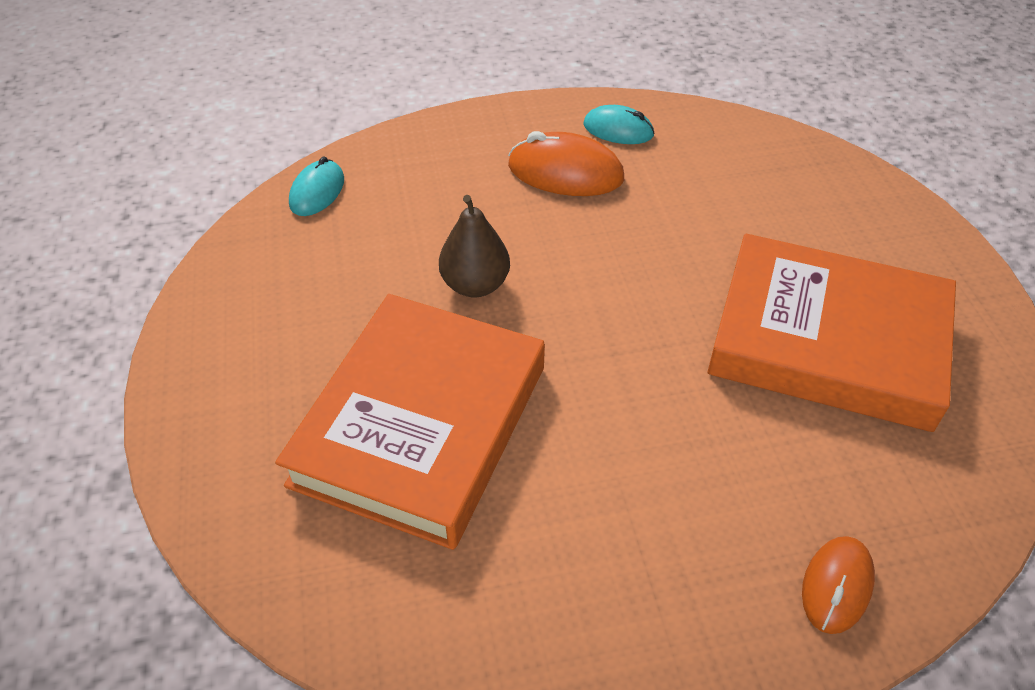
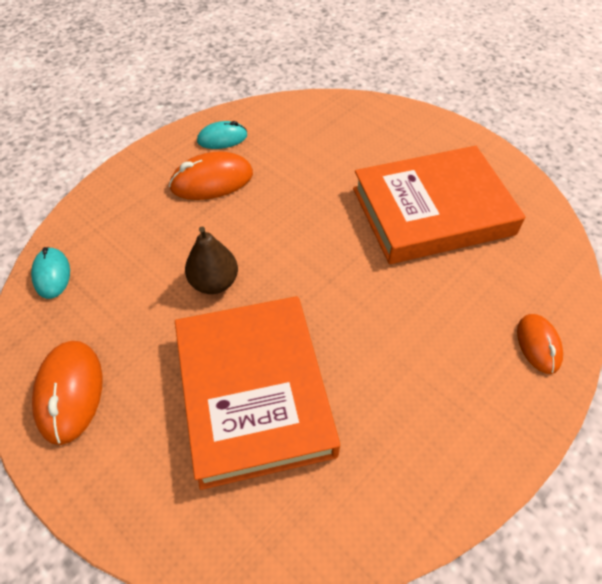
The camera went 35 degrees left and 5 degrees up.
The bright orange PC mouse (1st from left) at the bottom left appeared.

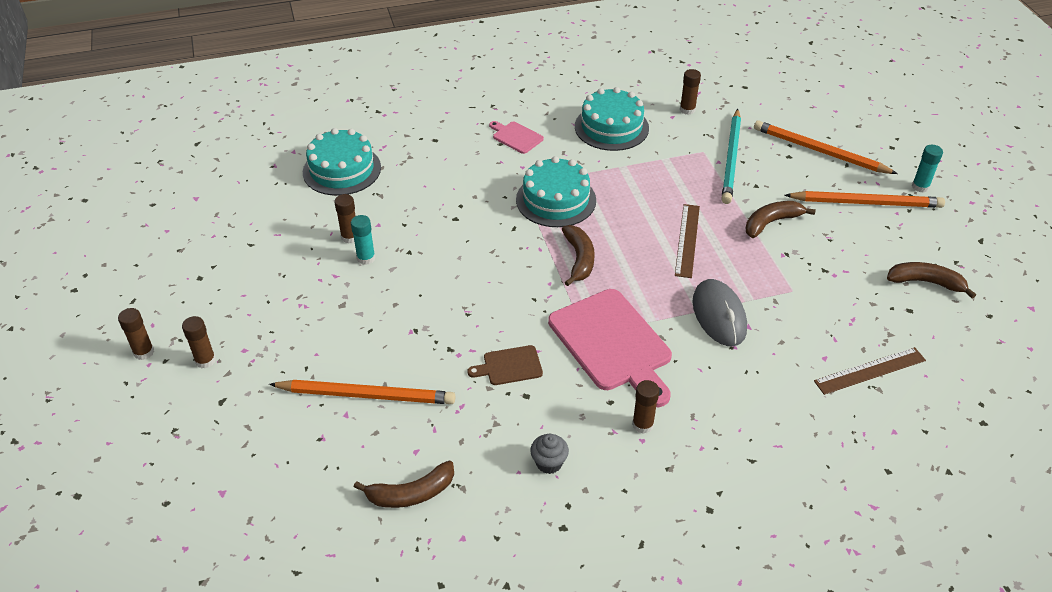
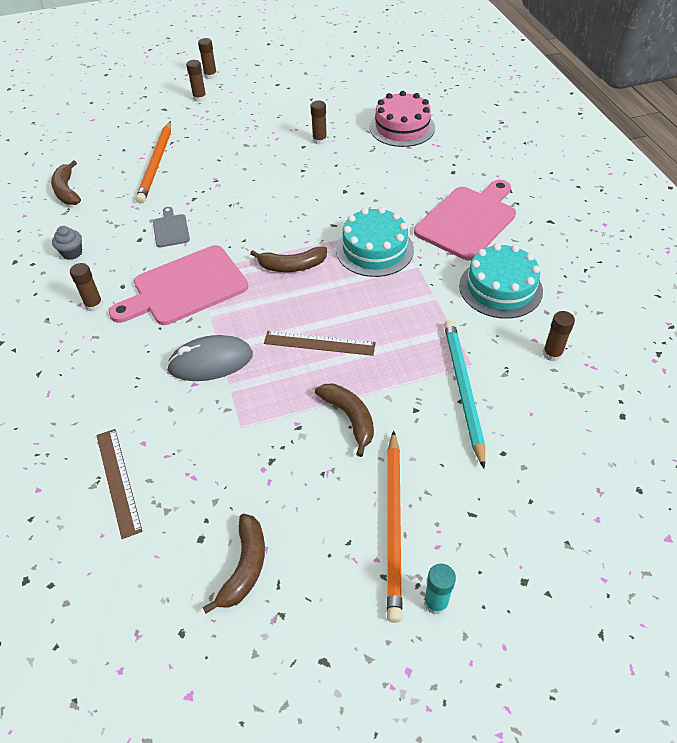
The camera went 90 degrees right and 5 degrees up.
The brown cutting board at the centre became the grey cutting board at the top left.
The turquoise gateau (1st from left) at the top left became the pink gateau at the top centre.
The pink cutting board (1st from left in the first image) at the top centre changed to 2.12 times the size.
The turquoise pencil at the top right turned 75 degrees clockwise.
The turquoise glue stick (1st from left) at the centre disappeared.
The bright orange pencil (2nd from left) at the top right disappeared.

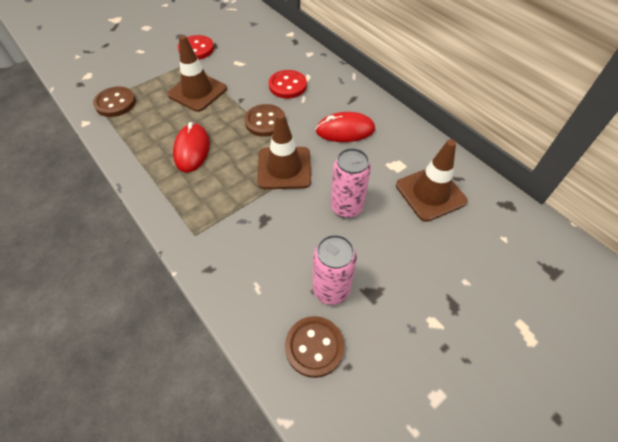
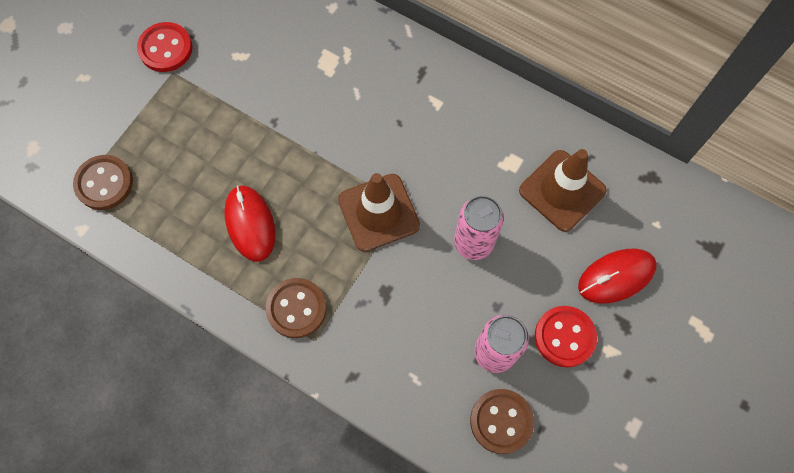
The camera went 20 degrees left and 15 degrees up.
The brown sewing button (2nd from left) moved from the top centre to the centre.
The scarlet sewing button (2nd from left) moved from the top centre to the bottom right.
The scarlet PC mouse (2nd from left) moved from the top centre to the middle right.
The brown traffic cone (1st from left) at the top left disappeared.

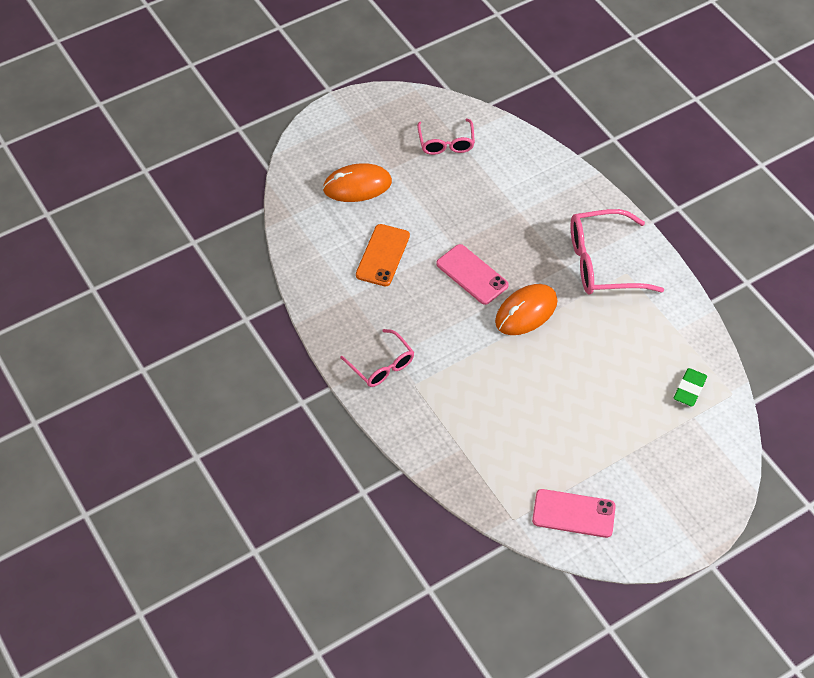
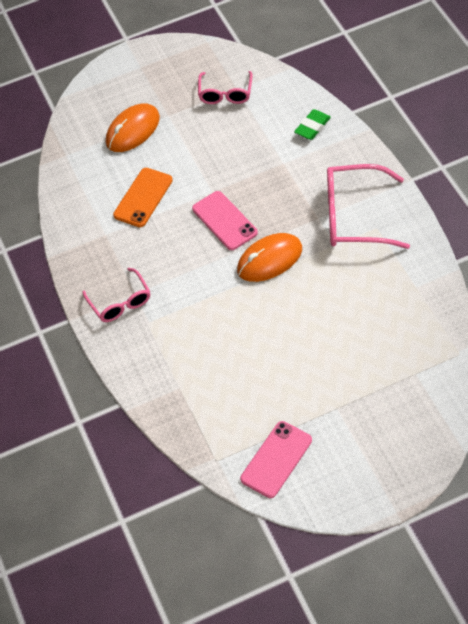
The camera went 15 degrees right and 0 degrees up.
The bright orange PC mouse (1st from left) at the top centre turned 45 degrees counterclockwise.
The pink smartphone (2nd from left) at the bottom right turned 75 degrees counterclockwise.
The emerald gum eraser moved from the middle right to the top right.

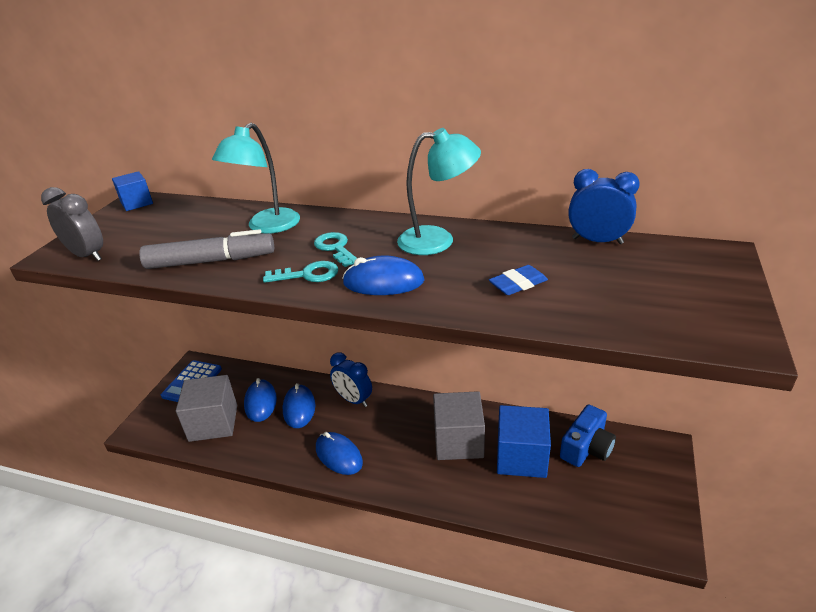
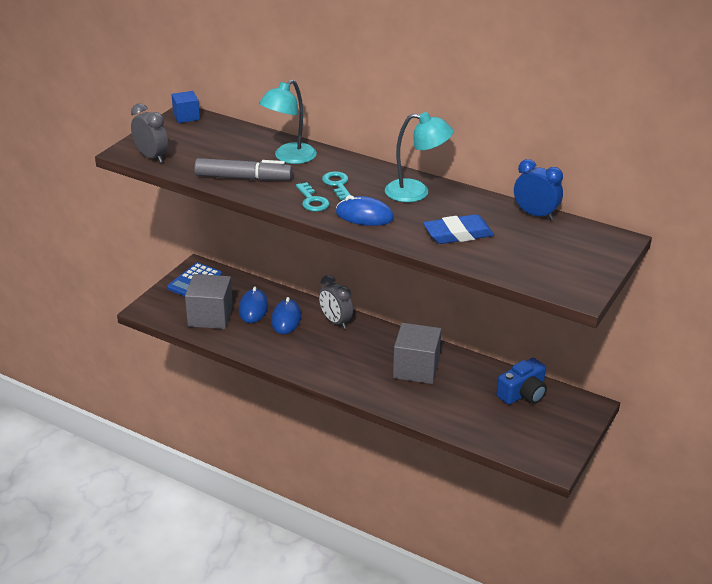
The camera went 10 degrees right and 0 degrees up.
The turquoise key (1st from left) at the centre turned 60 degrees clockwise.
The blue bedside clock (1st from left) at the centre became the grey bedside clock (2nd from left) at the centre.
The blue gum eraser at the centre changed to 1.61 times the size.
The blue PC mouse (3rd from left) at the bottom centre disappeared.
The blue block (2nd from left) at the bottom centre disappeared.

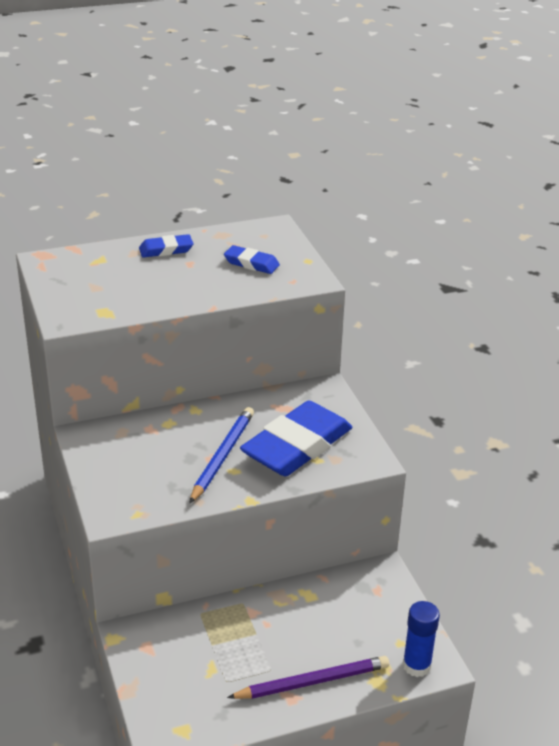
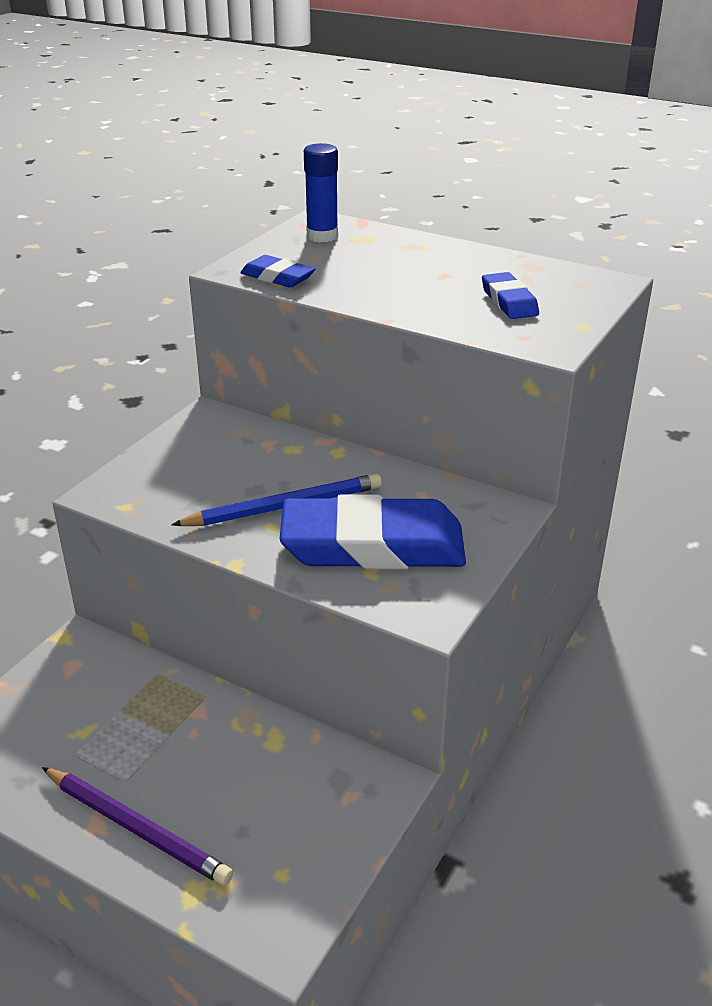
The camera went 50 degrees right and 0 degrees up.
The blue gum eraser (1st from left) moved from the top left to the top centre.
The blue glue stick moved from the bottom right to the top centre.

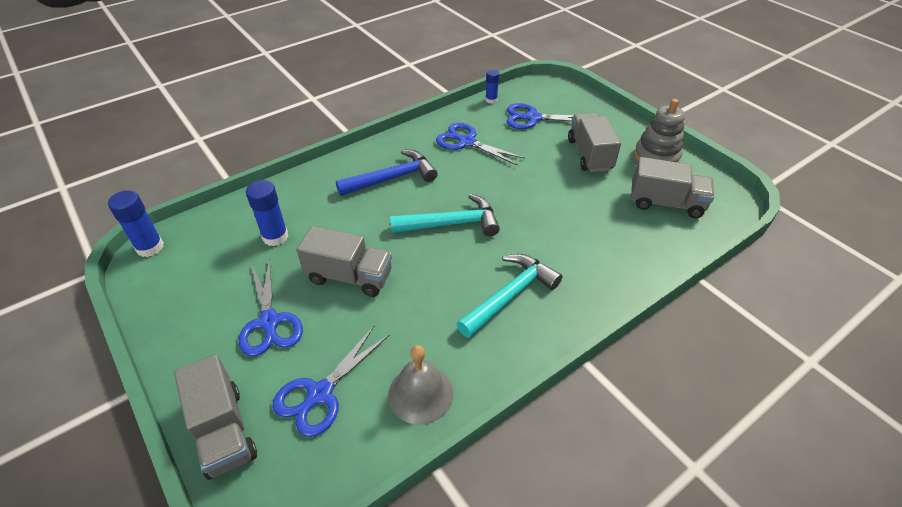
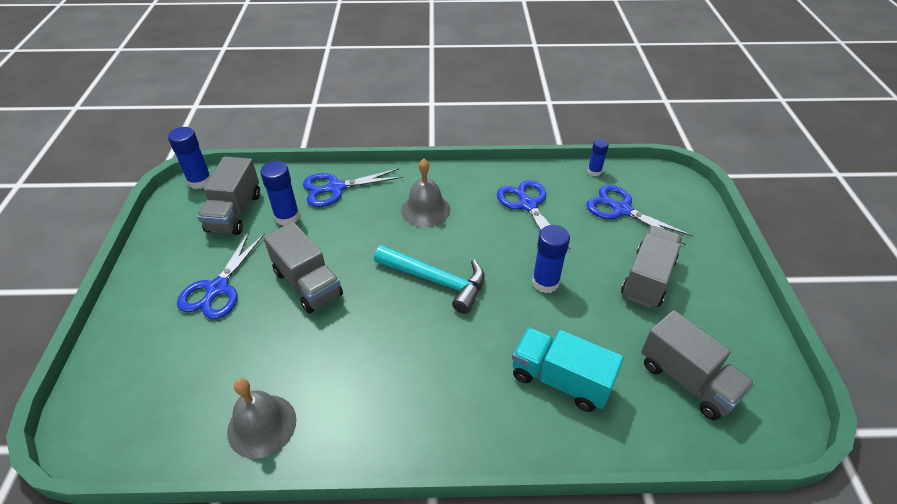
The camera went 35 degrees right and 0 degrees up.
The grey truck (1st from left) moved from the bottom left to the middle left.
The blue scissors (2nd from left) moved from the bottom centre to the centre.
The blue hammer at the centre was replaced by the grey school bell (2nd from left) at the centre.
The turquoise truck at the bottom centre appeared.
The blue glue stick (3rd from left) at the centre appeared.
The turquoise hammer (2nd from left) at the centre disappeared.
The grey stacking rings at the top right disappeared.

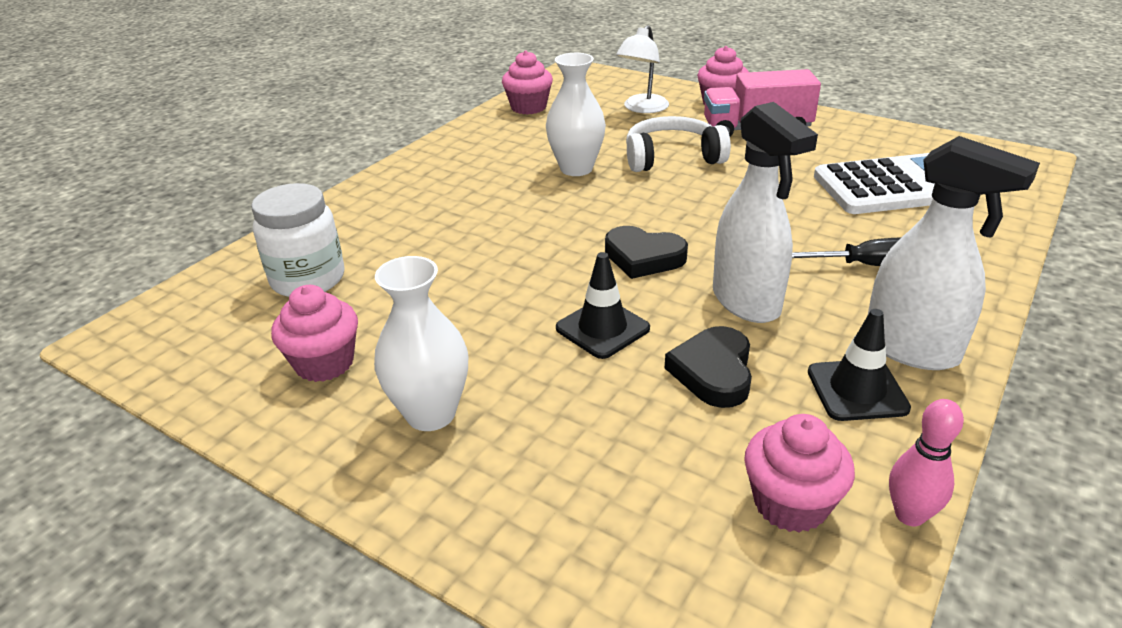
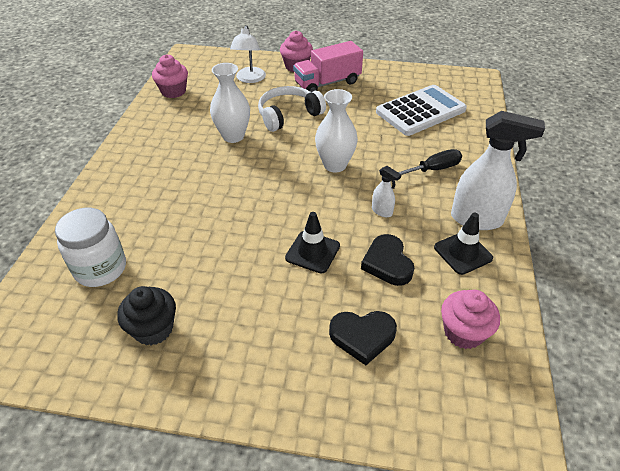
The camera went 25 degrees left and 10 degrees up.
The pink muffin (1st from left) at the middle left became the ebony muffin at the bottom left.
The pure white flower vase (1st from left in the first image) moved from the centre to the top centre.
The ebony heart (1st from left) moved from the centre to the bottom centre.
The pure white sprayer (1st from left) at the middle right changed to 0.46 times the size.
The pink bowling pin at the bottom right disappeared.

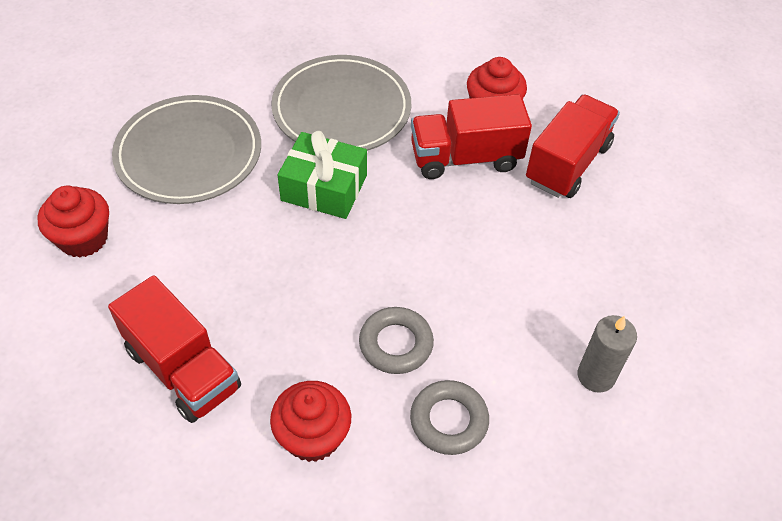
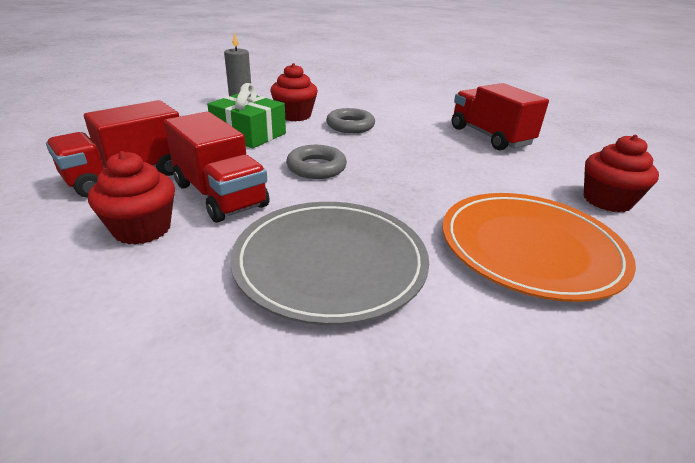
The camera went 165 degrees left and 20 degrees down.
The scarlet truck (2nd from left) at the top centre turned 45 degrees clockwise.
The emerald gift moved from the centre to the top centre.
The scarlet muffin (2nd from left) moved from the bottom centre to the top centre.
The grey ring (2nd from left in the first image) moved from the bottom centre to the centre.
The grey dinner plate (1st from left) at the top left became the bright orange dinner plate at the middle right.

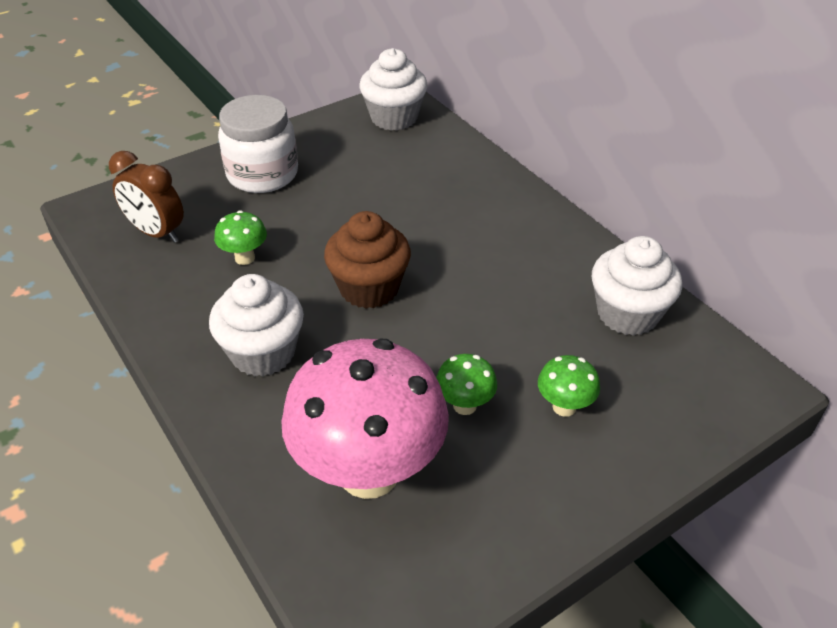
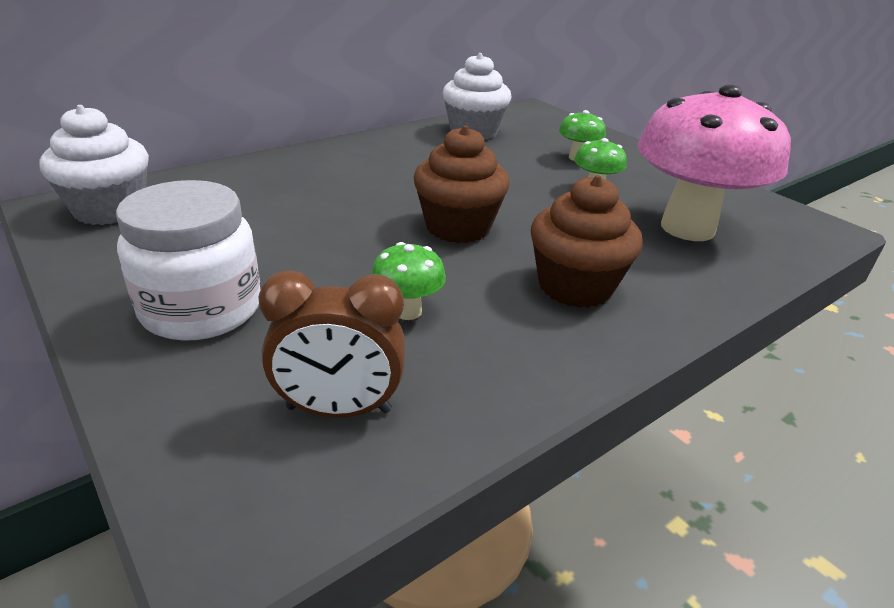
The camera went 95 degrees left and 10 degrees down.
The brown bedside clock at the top left turned 60 degrees clockwise.
The pure white muffin (1st from left) at the middle left became the brown muffin (2nd from left) at the centre.

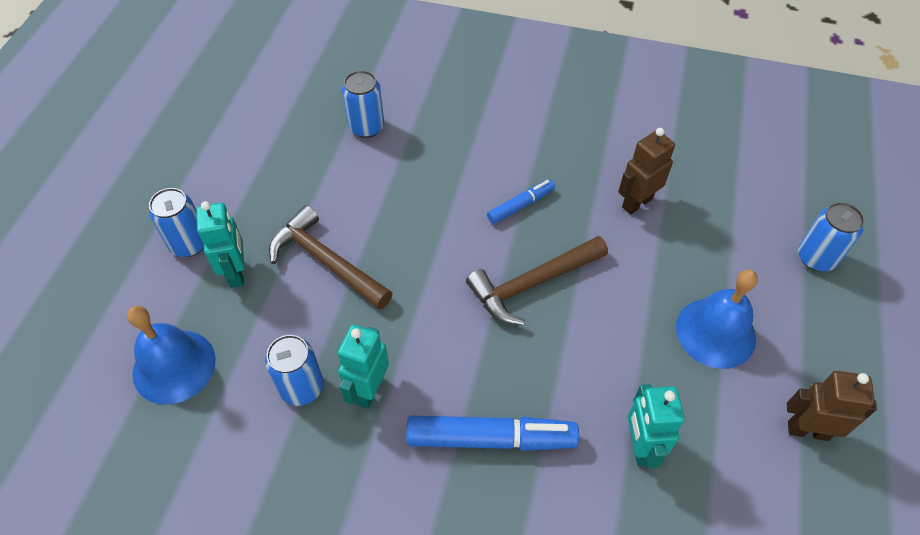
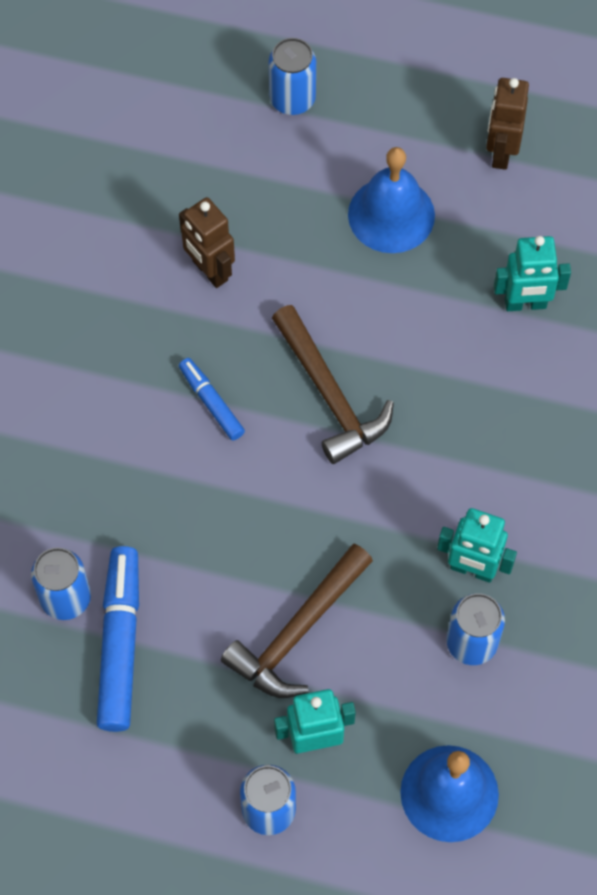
The camera went 90 degrees left and 10 degrees up.
The blue marker (1st from left) moved from the bottom centre to the bottom left.

